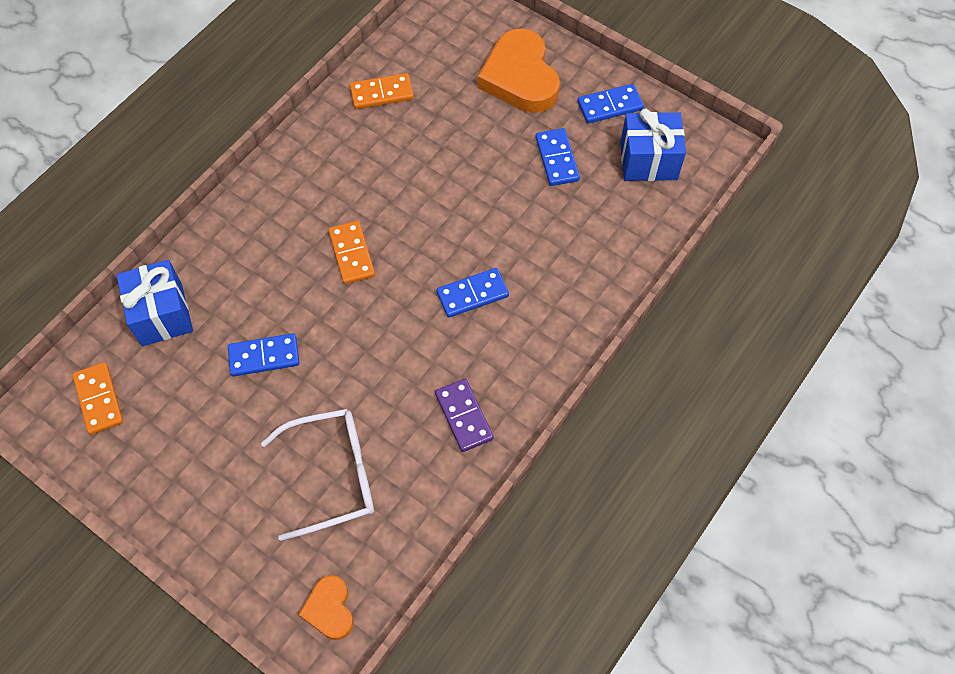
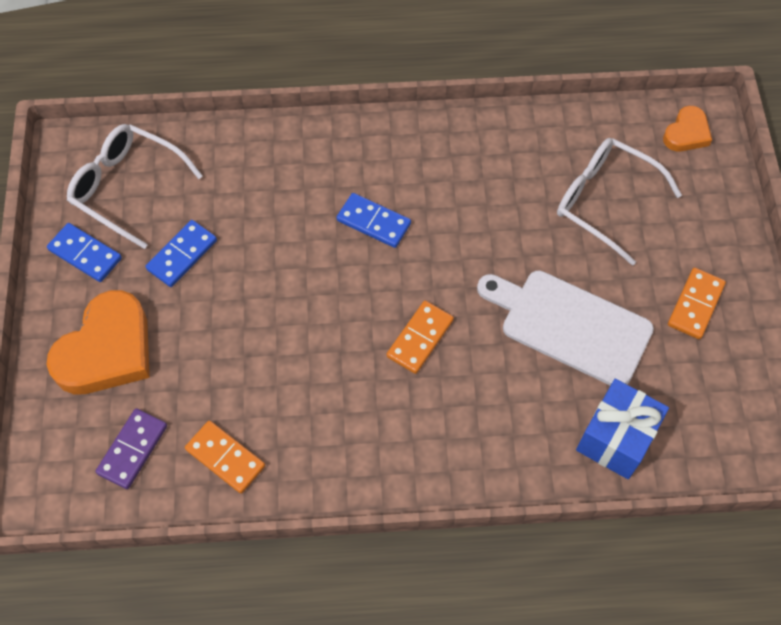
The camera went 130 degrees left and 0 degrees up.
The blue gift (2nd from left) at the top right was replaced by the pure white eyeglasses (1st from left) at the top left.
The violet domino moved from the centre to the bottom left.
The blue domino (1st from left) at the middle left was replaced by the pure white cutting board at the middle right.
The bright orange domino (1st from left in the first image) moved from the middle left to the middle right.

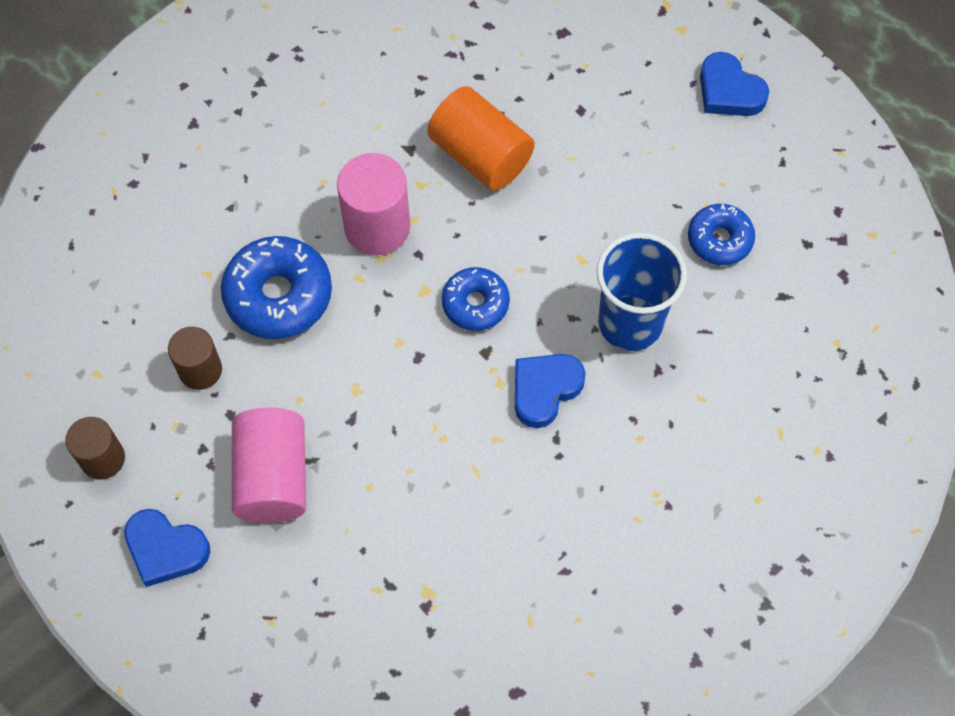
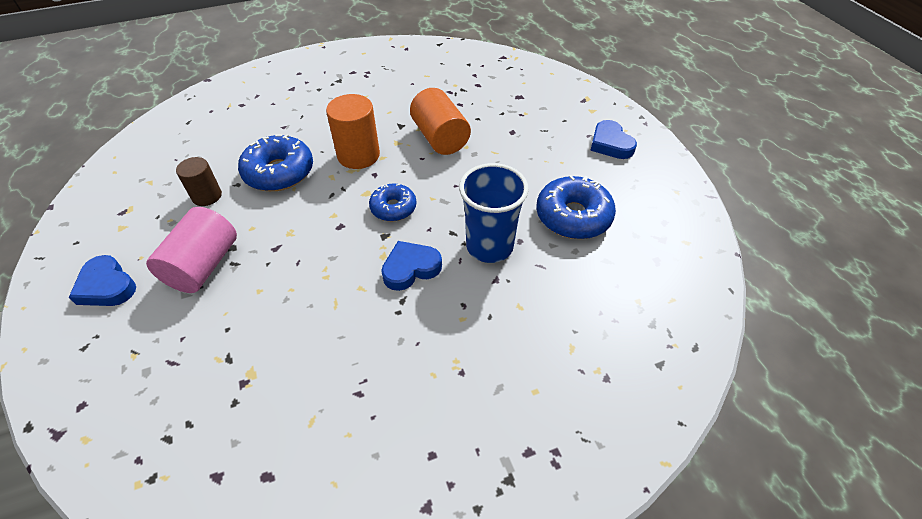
The camera went 20 degrees right and 15 degrees down.
The pink solid cylinder (2nd from left) at the top centre became the bright orange solid cylinder (1st from left) at the top centre.
The blue donut (3rd from left) at the top right changed to 1.62 times the size.
The brown solid cylinder (1st from left) at the middle left disappeared.

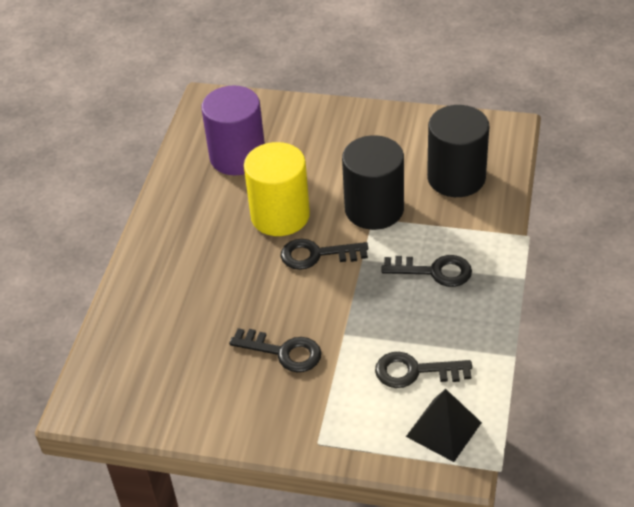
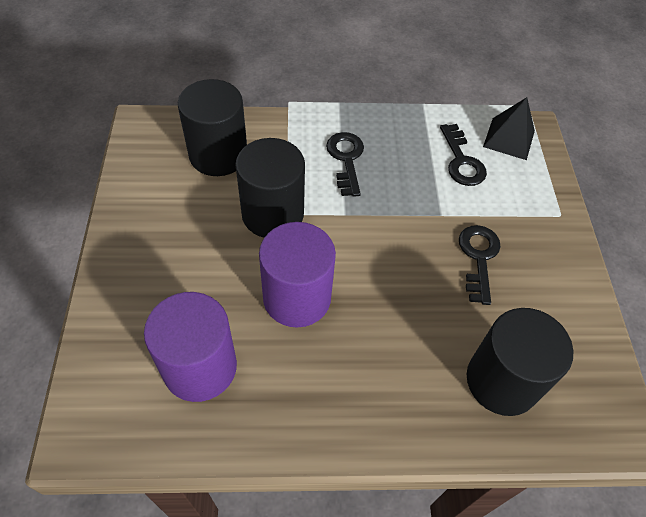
The camera went 110 degrees left and 10 degrees up.
The yellow solid cylinder at the centre became the violet solid cylinder (2nd from left) at the centre.
The ebony solid cylinder (3rd from left) at the bottom right appeared.
The ebony key (2nd from left) at the centre disappeared.

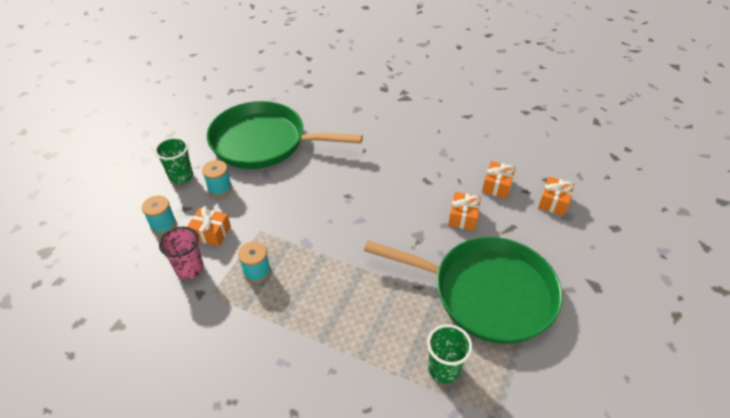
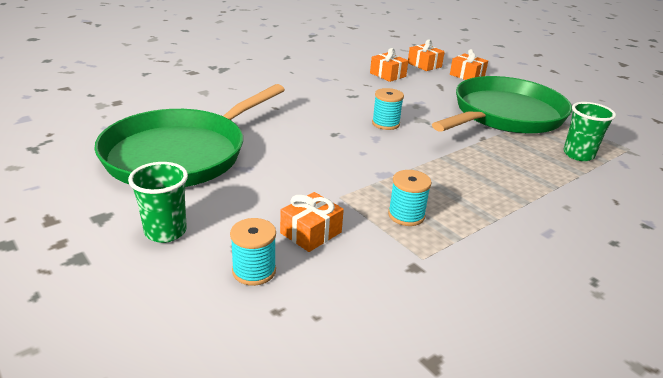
The camera went 65 degrees left and 15 degrees down.
The turquoise spool (2nd from left) moved from the middle left to the top centre.
The bright orange gift (2nd from left in the first image) moved from the centre to the top right.
The pink beaker at the middle left disappeared.

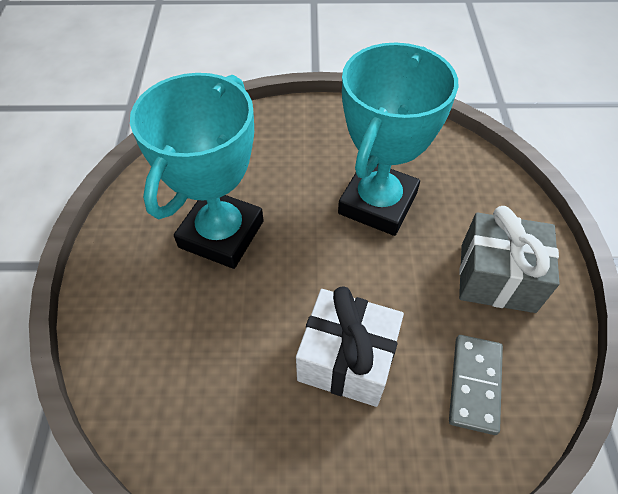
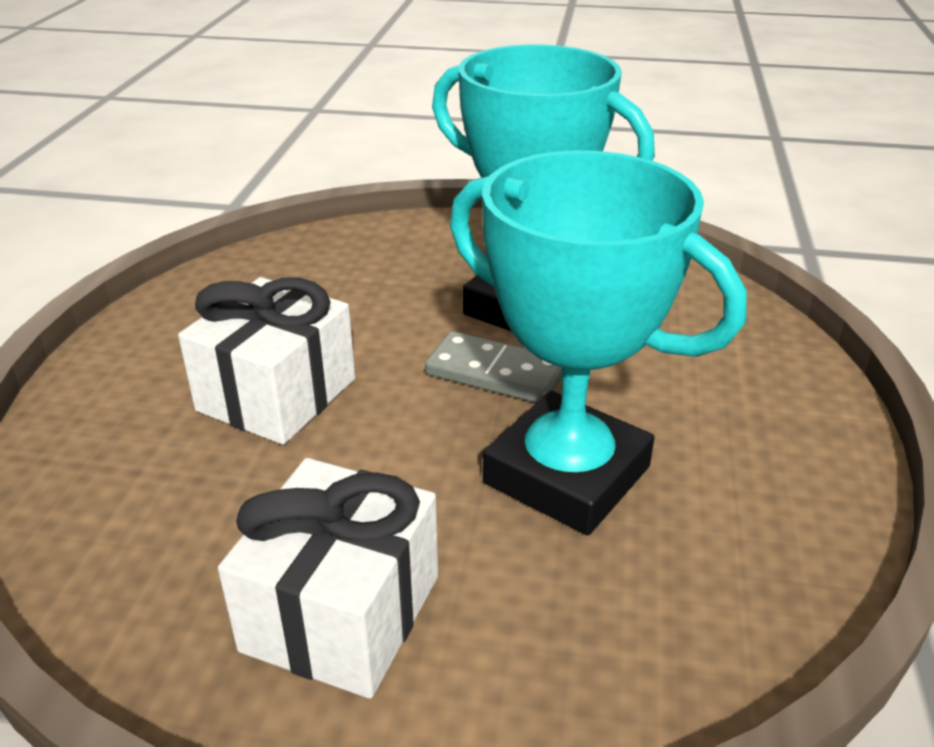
The camera went 100 degrees right and 20 degrees down.
The grey gift at the middle right became the pure white gift (2nd from left) at the bottom centre.
The grey domino moved from the bottom right to the centre.

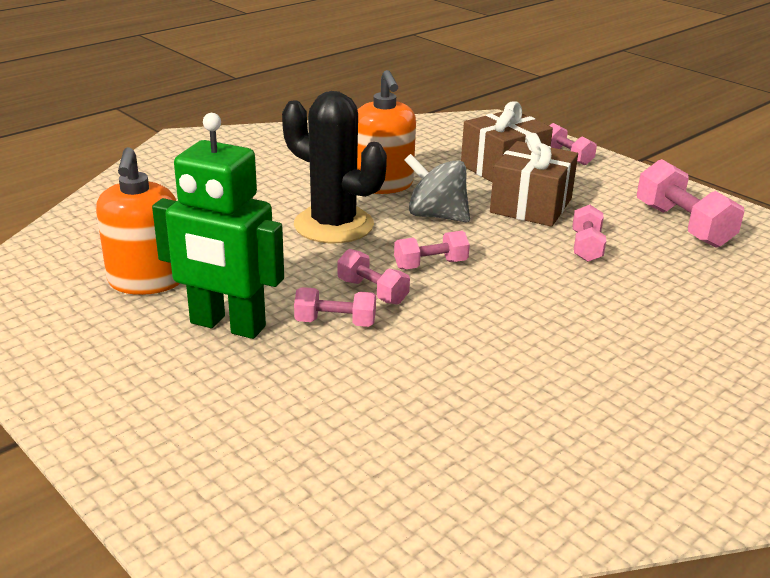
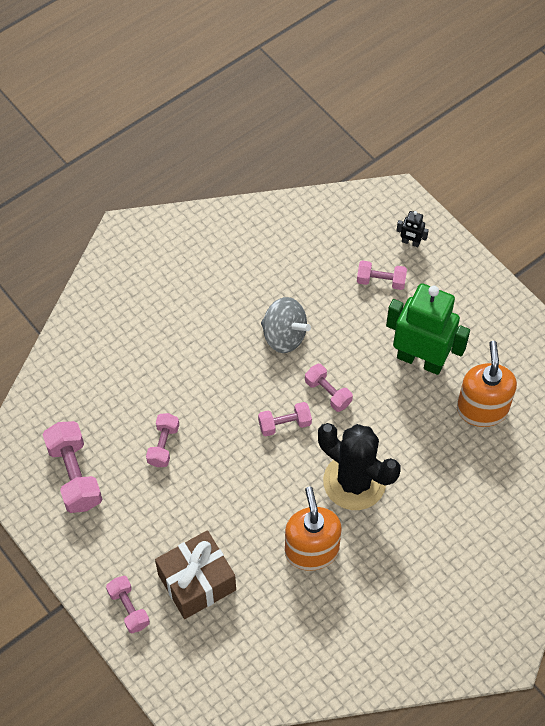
The camera went 175 degrees left and 30 degrees up.
The grey spinning top moved from the top centre to the centre.
The pink hand weight (1st from left in the first image) moved from the centre to the middle right.
The ebony robot at the top right appeared.
The brown gift (2nd from left) at the top right disappeared.

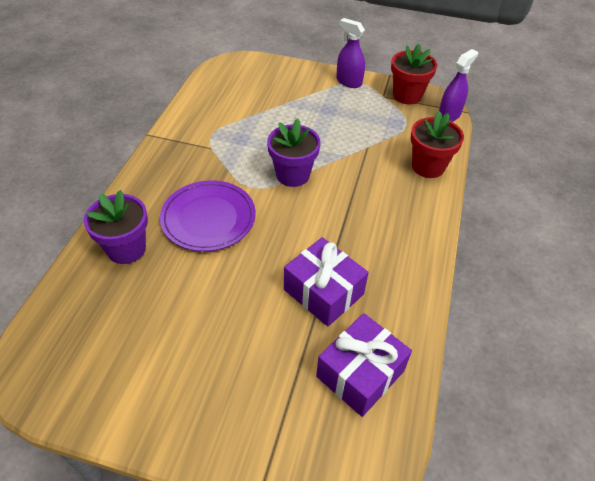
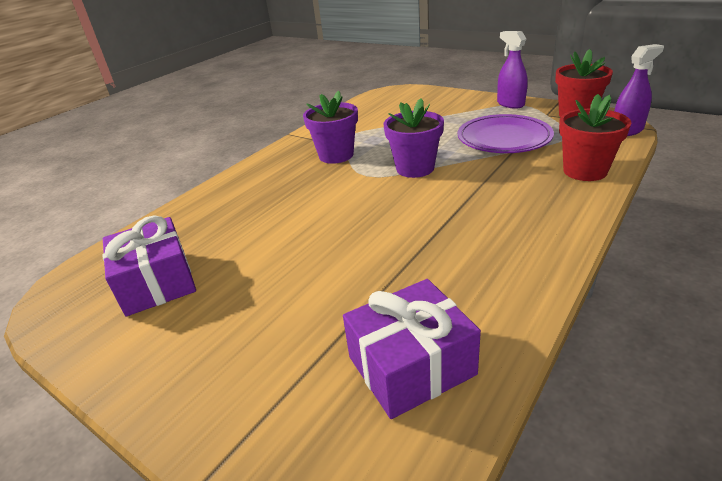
The camera went 25 degrees right and 15 degrees down.
The violet gift (1st from left) moved from the centre to the middle left.
The violet flower pot (1st from left) moved from the middle left to the top centre.
The violet dinner plate moved from the centre to the top right.

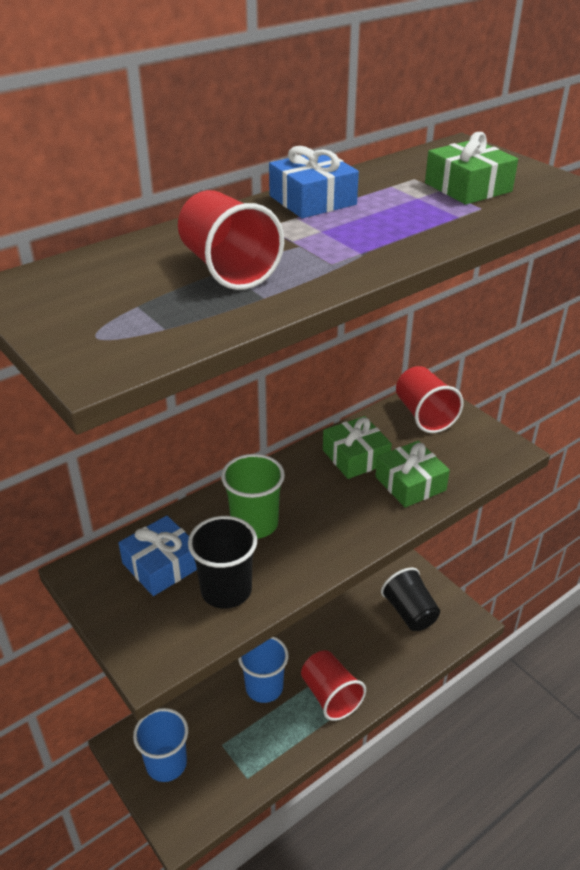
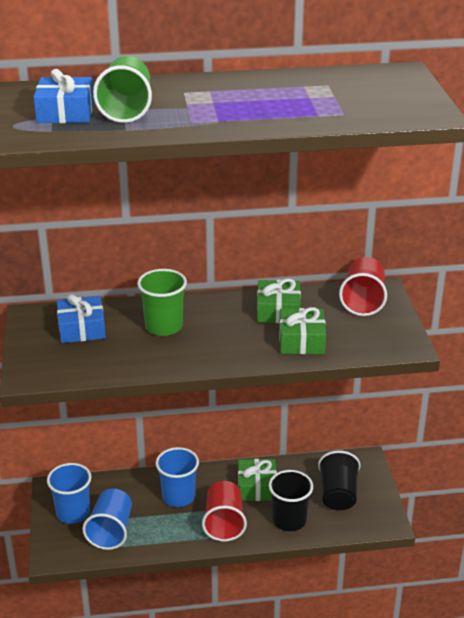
The camera went 30 degrees right and 5 degrees down.
The blue gift (2nd from left in the first image) moved from the top centre to the top left.
The blue beaker (2nd from left) at the bottom left appeared.
The scarlet beaker (1st from left) at the top centre became the emerald beaker (1st from left) at the top left.
The emerald gift (3rd from left in the first image) moved from the top right to the bottom centre.
The ebony beaker (1st from left) moved from the centre to the bottom centre.

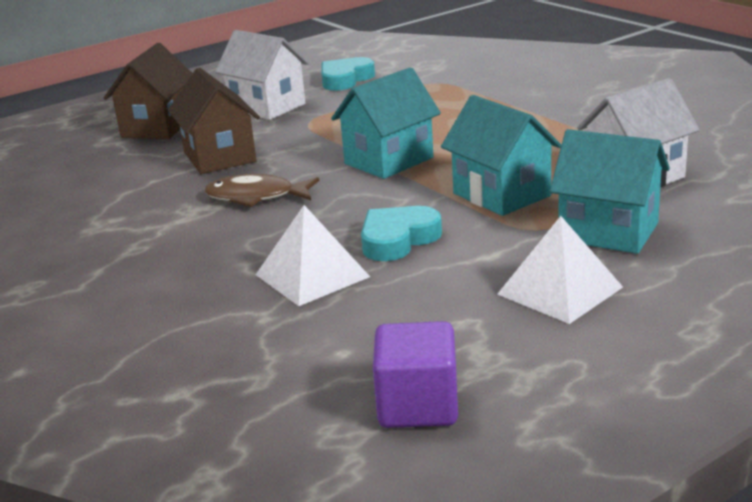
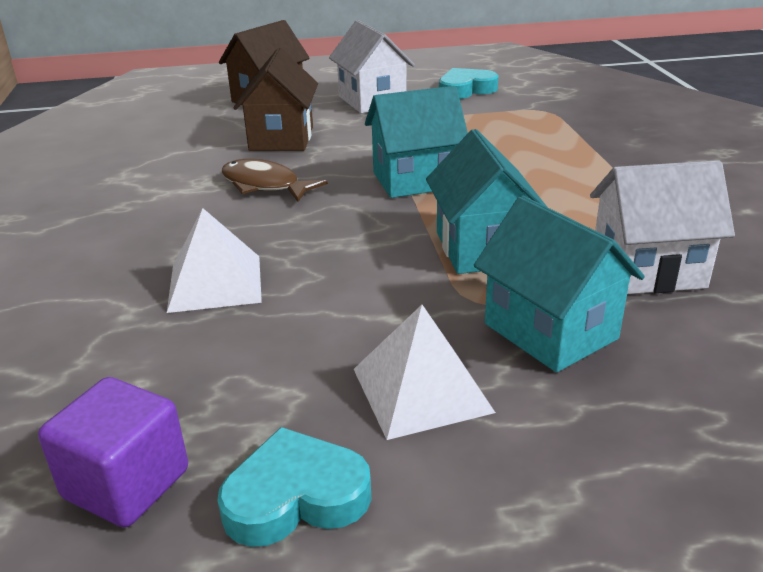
The camera went 25 degrees right and 5 degrees up.
The turquoise heart (2nd from left in the first image) moved from the centre to the bottom centre.

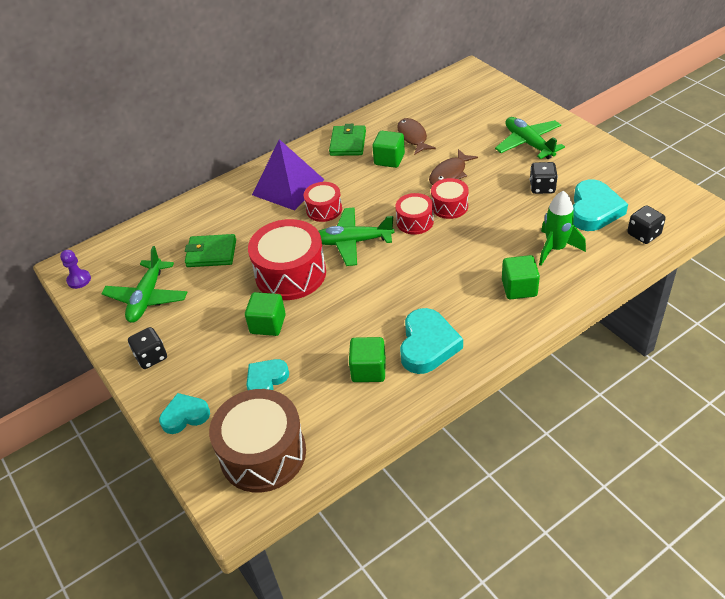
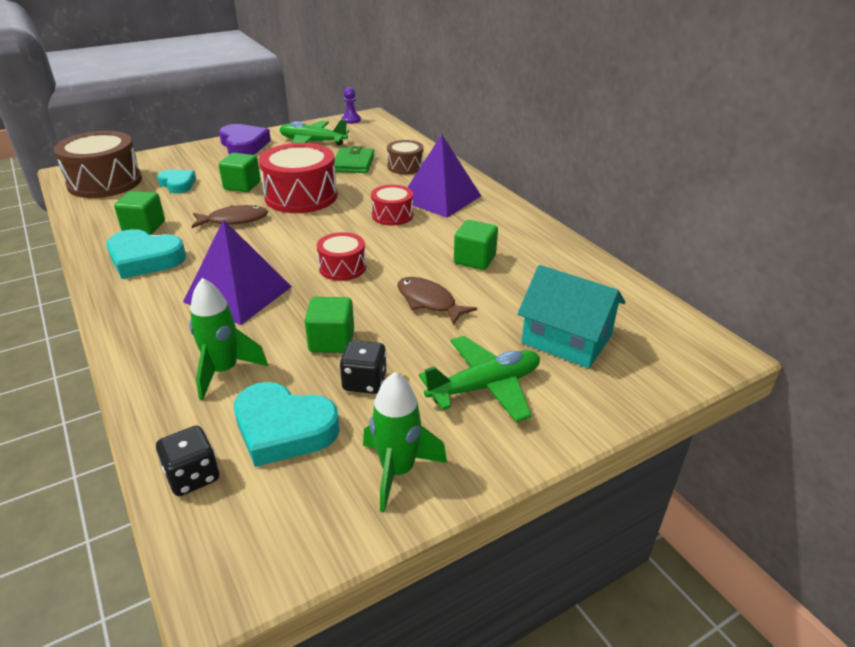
The camera went 90 degrees right and 10 degrees down.
The violet pyramid (1st from left) at the middle left appeared.
The brown fish figure (1st from left) moved from the top centre to the middle left.
The ebony game die (1st from left) at the middle left was replaced by the violet heart at the top left.
The emerald block (4th from left in the first image) moved from the middle right to the centre.
The emerald rocket (2nd from left) at the bottom centre appeared.
The brown drum (2nd from left) at the top centre appeared.
The turquoise house at the middle right appeared.
The turquoise heart (1st from left) at the bottom left disappeared.
The emerald aeroplane (2nd from left) at the centre disappeared.
The emerald card wallet (2nd from left) at the top centre disappeared.
The scarlet drum (4th from left) at the top centre disappeared.

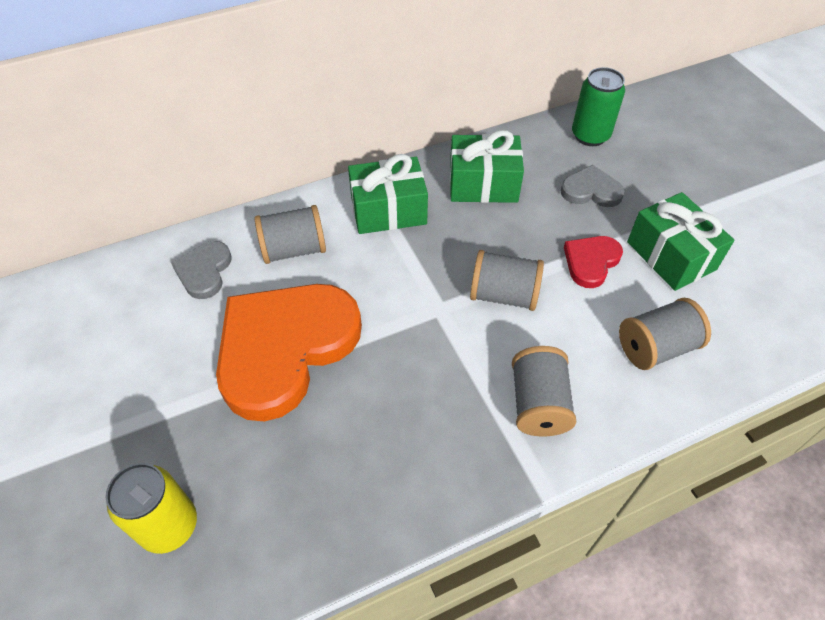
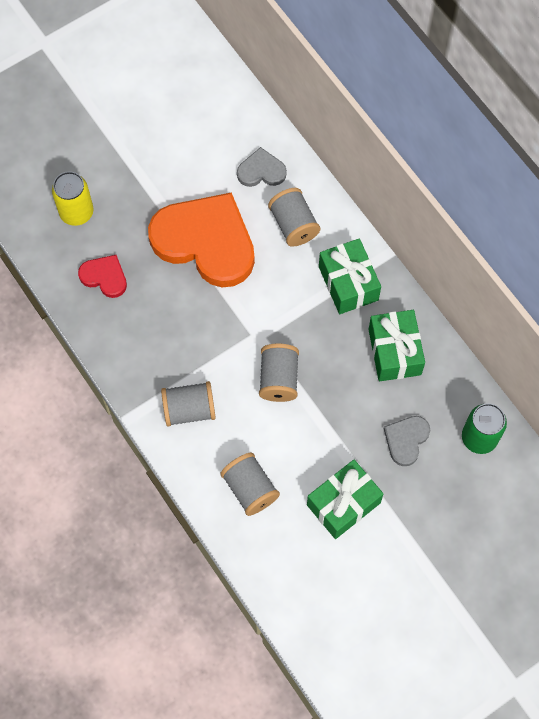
The camera went 80 degrees right and 15 degrees up.
The scarlet heart moved from the middle right to the middle left.
The grey heart (2nd from left) at the top right turned 150 degrees counterclockwise.

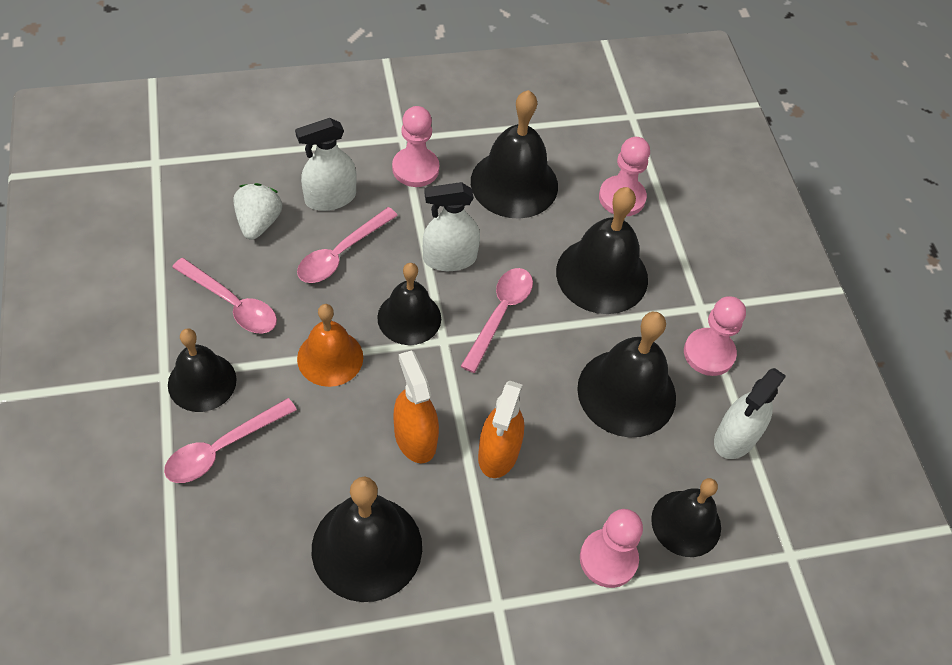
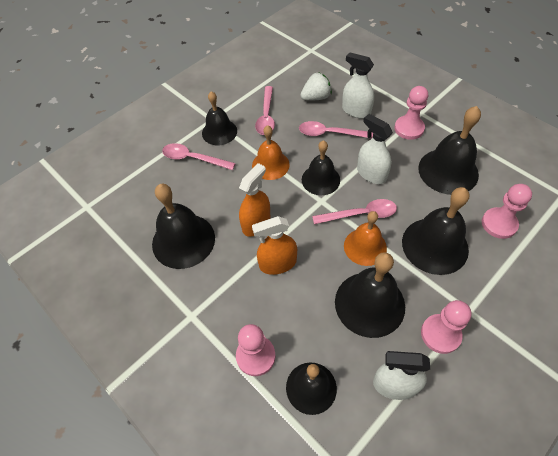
The camera went 65 degrees right and 0 degrees up.
The bright orange school bell (2nd from left) at the centre appeared.

